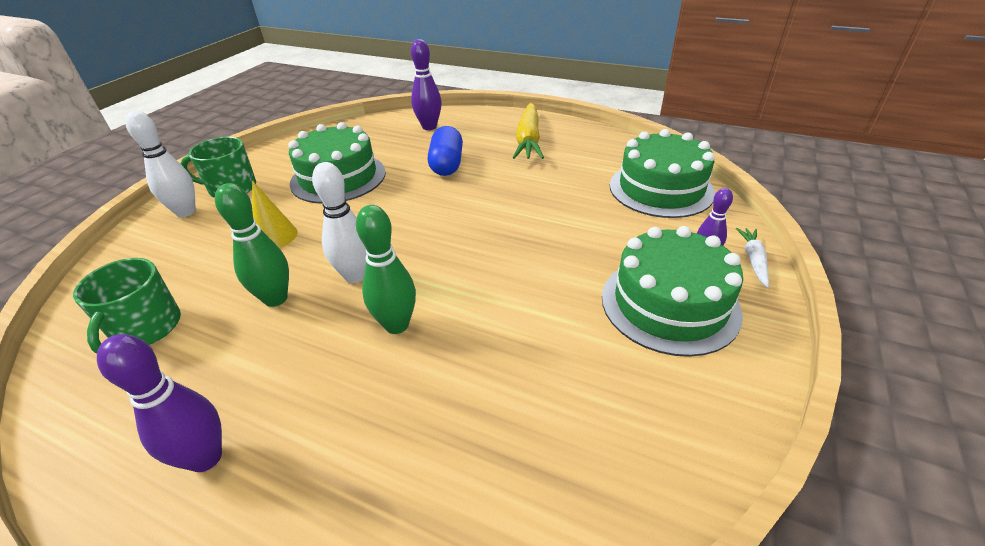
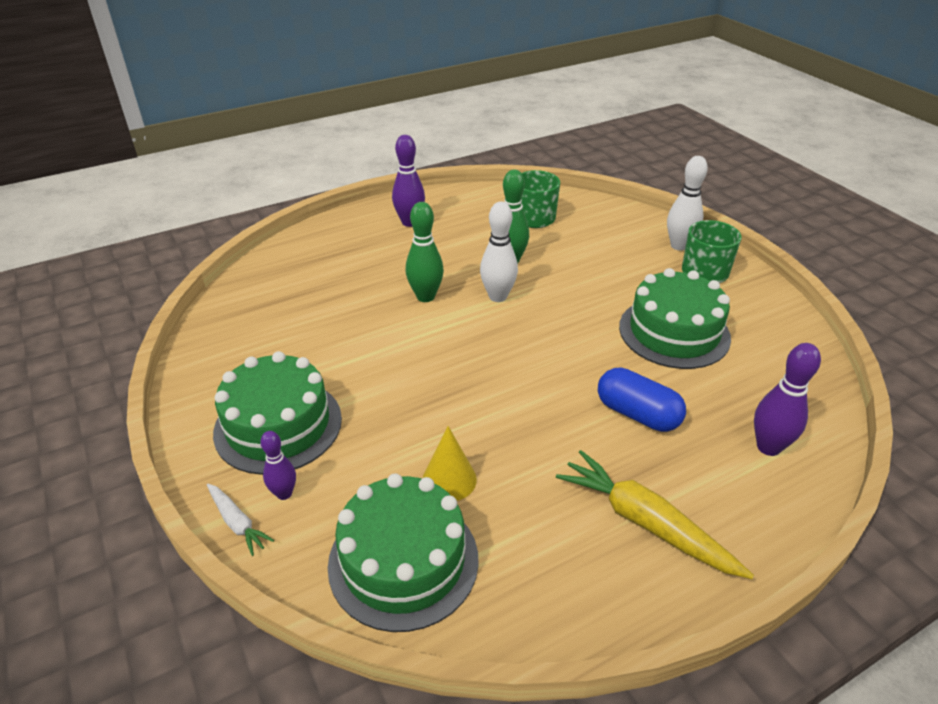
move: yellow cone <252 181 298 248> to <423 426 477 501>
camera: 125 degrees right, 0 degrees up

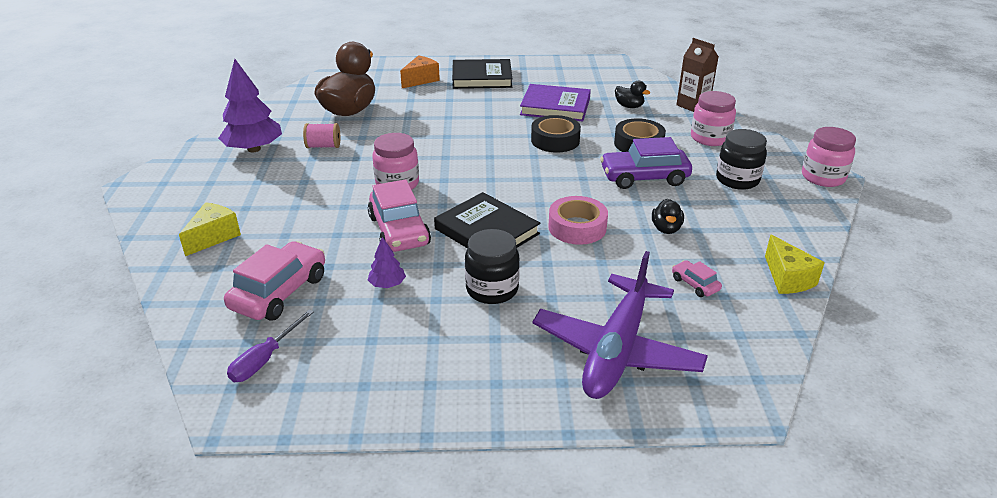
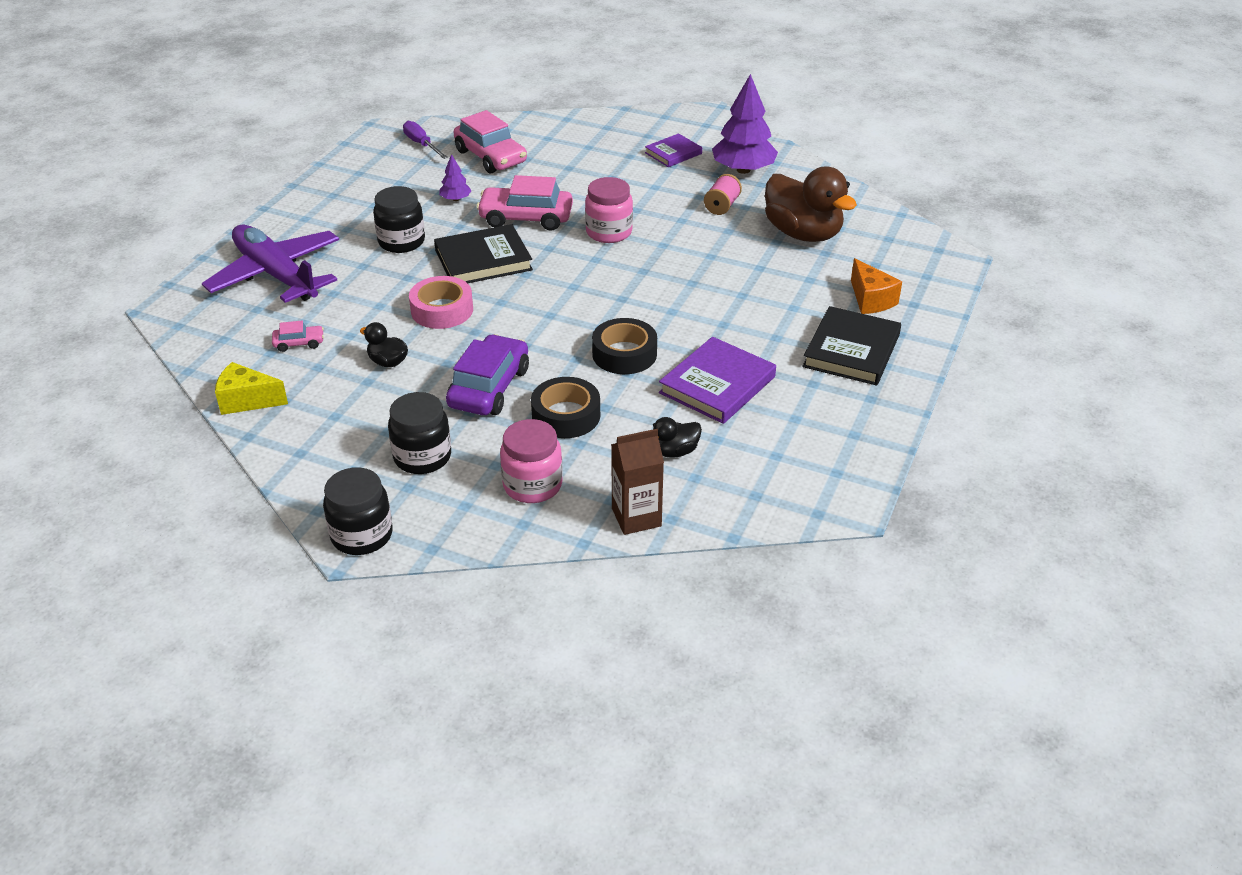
delete: yellow cheese <179 202 241 256>
insert: purple book <645 133 702 167>
recolor: pink jar <802 127 856 187> to black jar <323 467 393 555>
camera: 115 degrees right, 5 degrees up

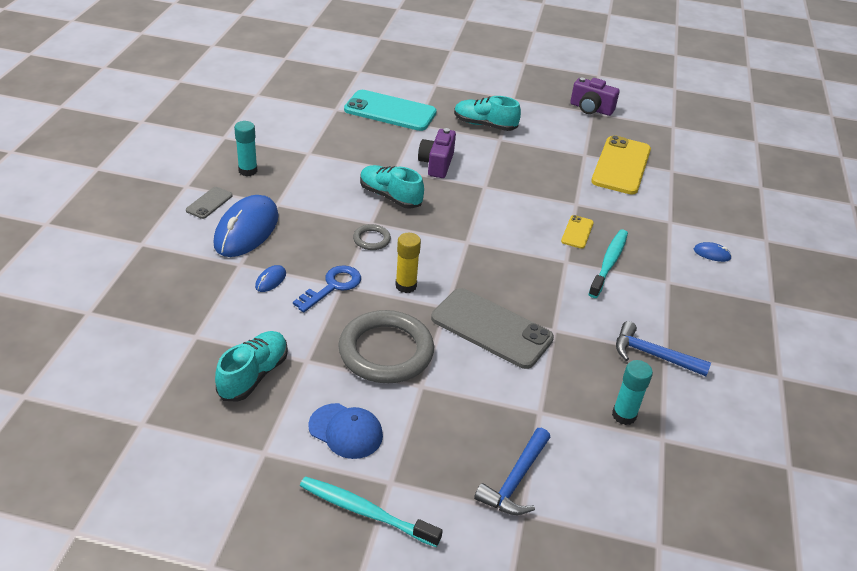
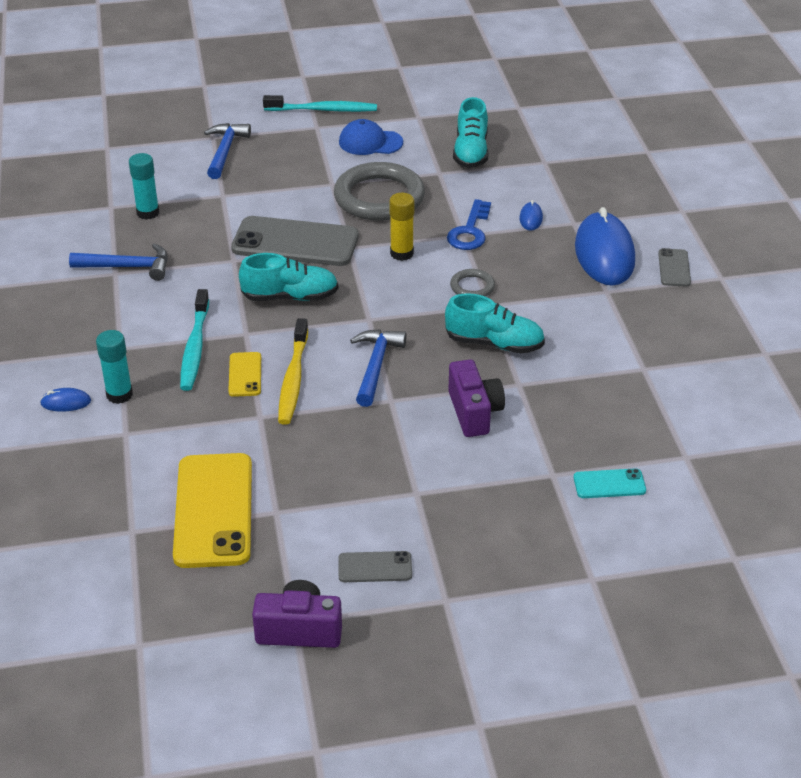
insert: yellow toothbrush <278 318 308 425>; grey phone <338 551 412 582>; blue hammer <350 329 407 407>
move: turquoise glue stick <234 121 258 176> to <96 330 133 404>; turquoise shoe <454 96 521 131> to <239 253 338 301>
resize: turquoise phone <344 90 437 131> = <574 469 646 498> x0.47
camera: 160 degrees right, 0 degrees up

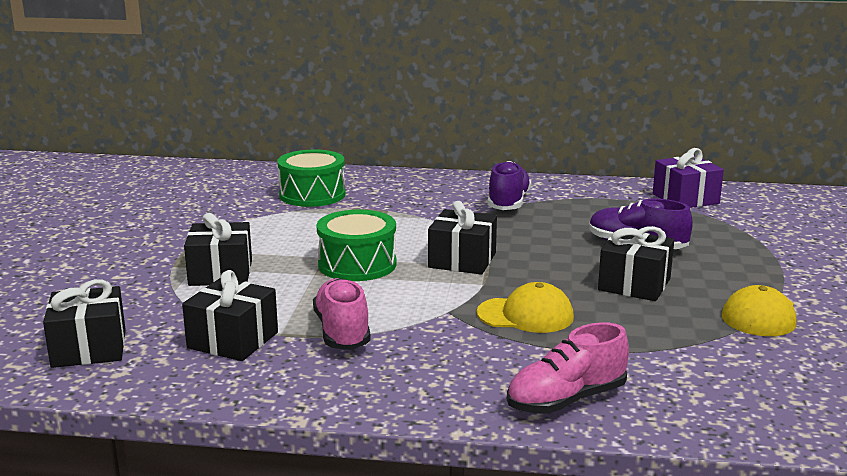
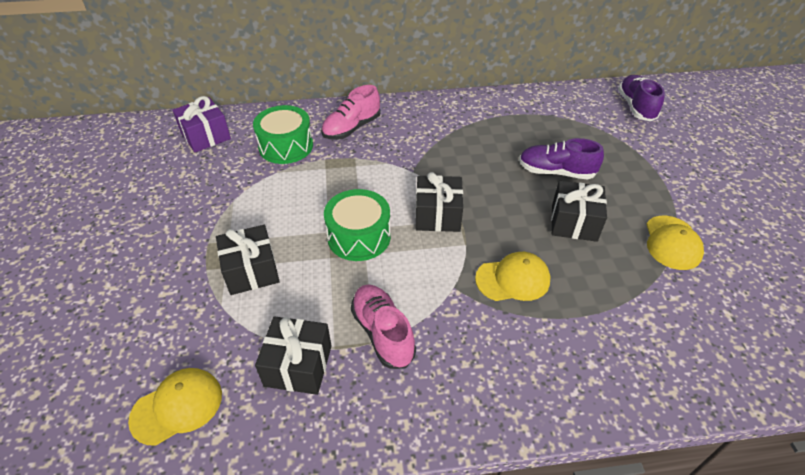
move: purple gift <653 148 724 208> to <173 96 231 152>; pink shoe <507 322 629 414> to <321 85 381 140>; purple shoe <487 161 532 210> to <618 75 665 121>
replace: black gift <43 279 126 368> to yellow cap <128 368 222 446>
camera: 15 degrees left, 25 degrees up

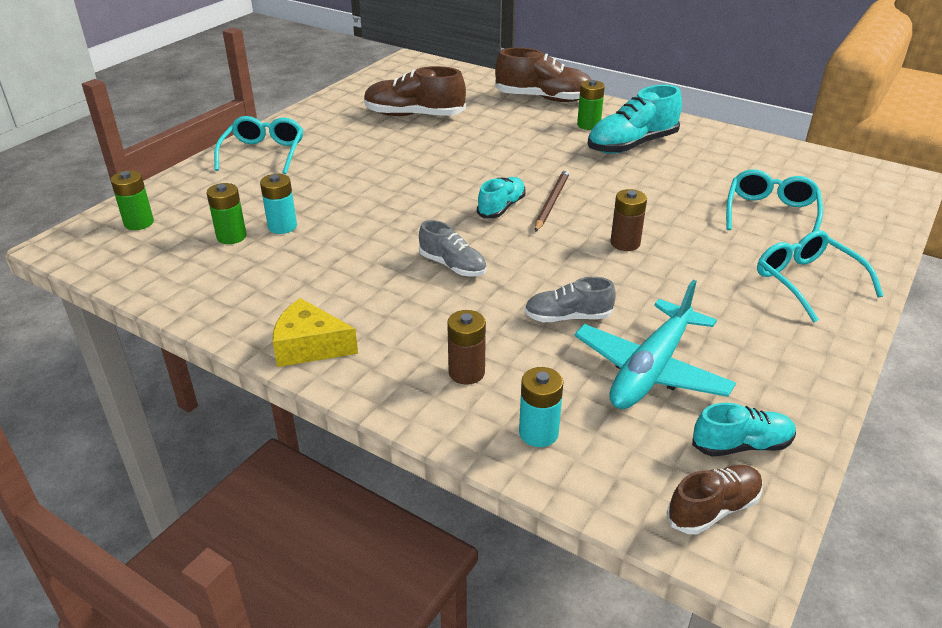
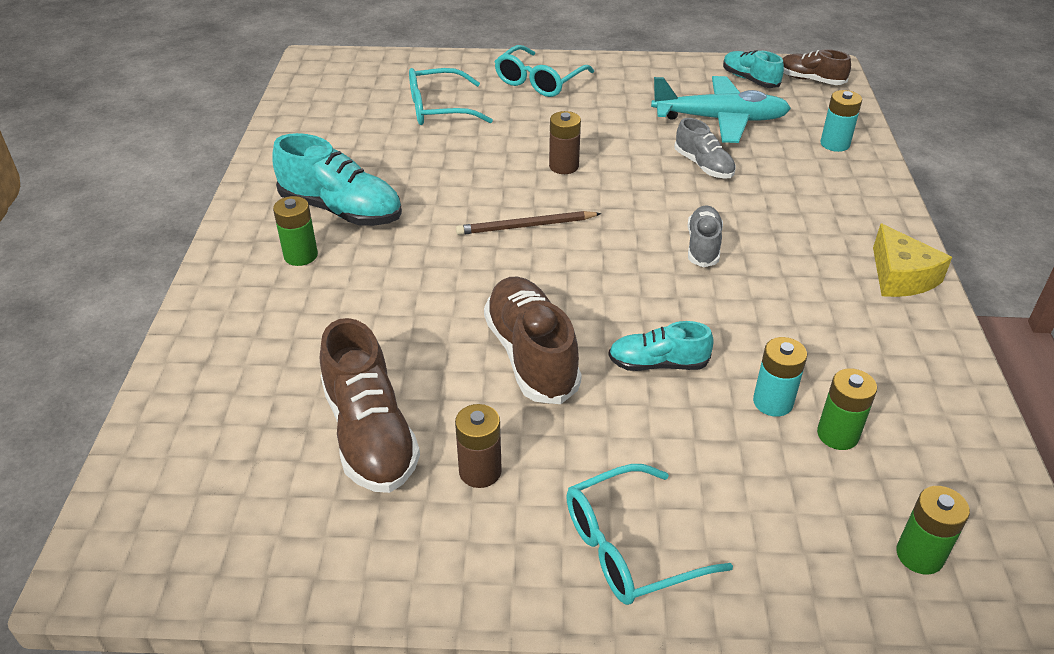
move: brown battery <447 310 486 385> to <455 404 502 488>; brown shoe <495 47 592 102> to <484 277 582 404>; turquoise shoe <477 177 526 218> to <608 321 714 371>
camera: 120 degrees left, 5 degrees up

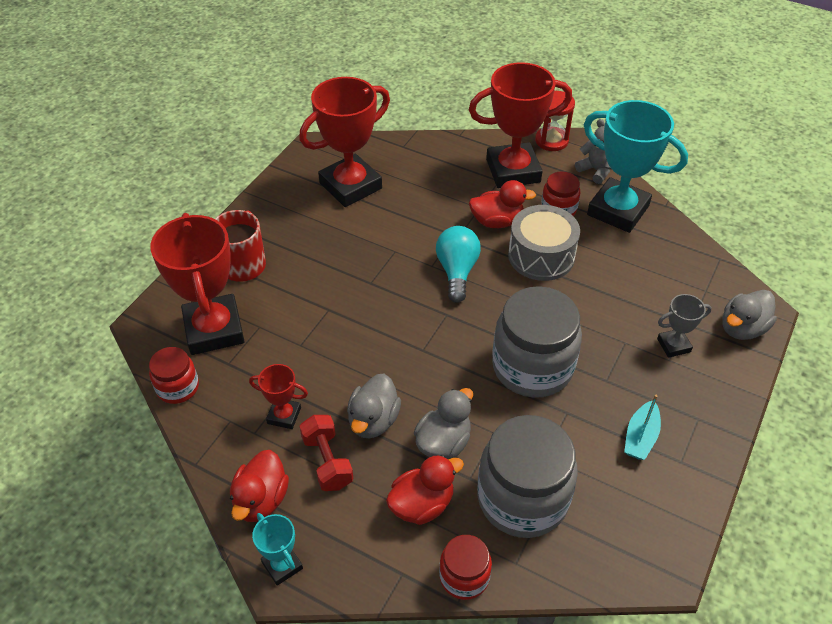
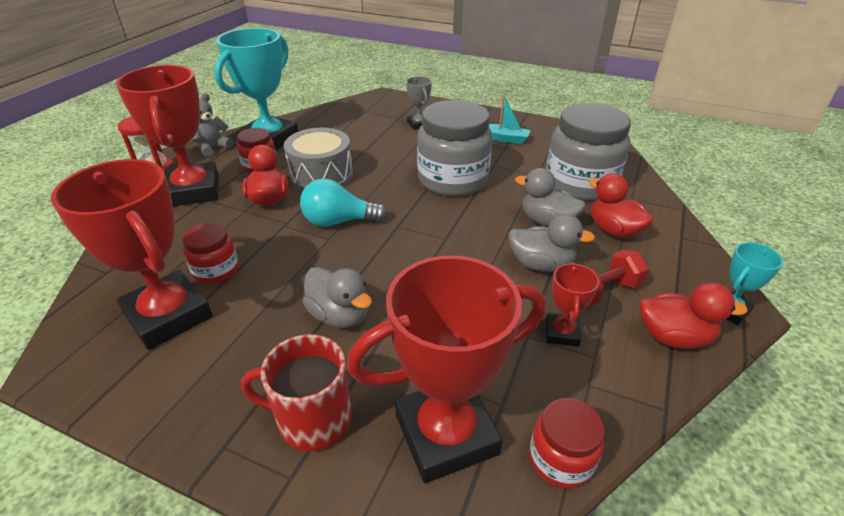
move: red jar <439 535 492 600> to <182 223 239 284>; grey duck <722 290 777 340> to <303 267 372 328>
camera: 95 degrees left, 10 degrees down

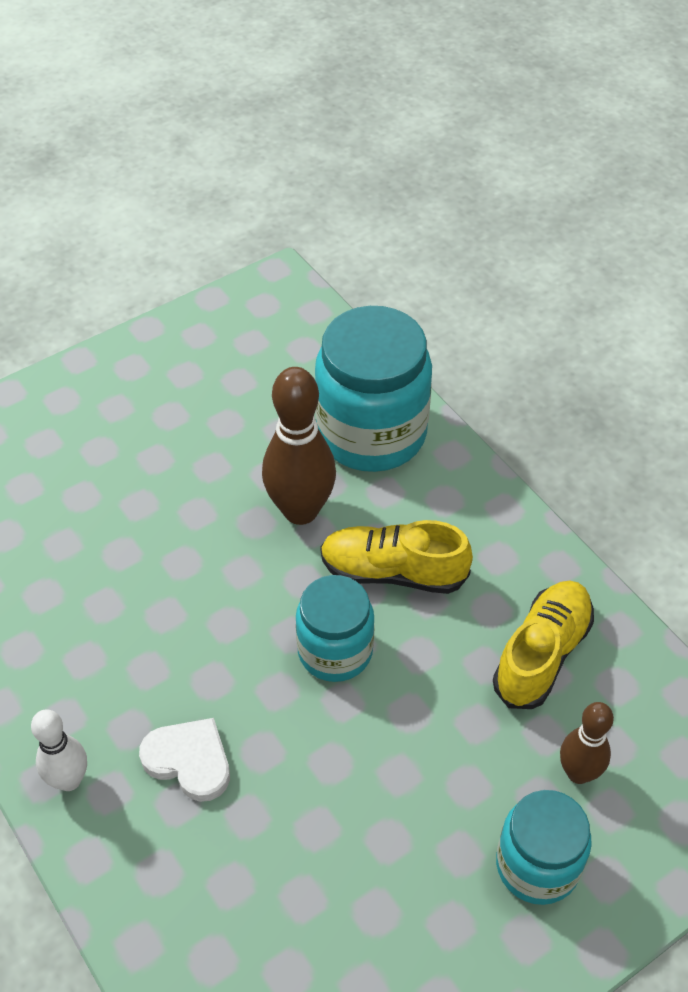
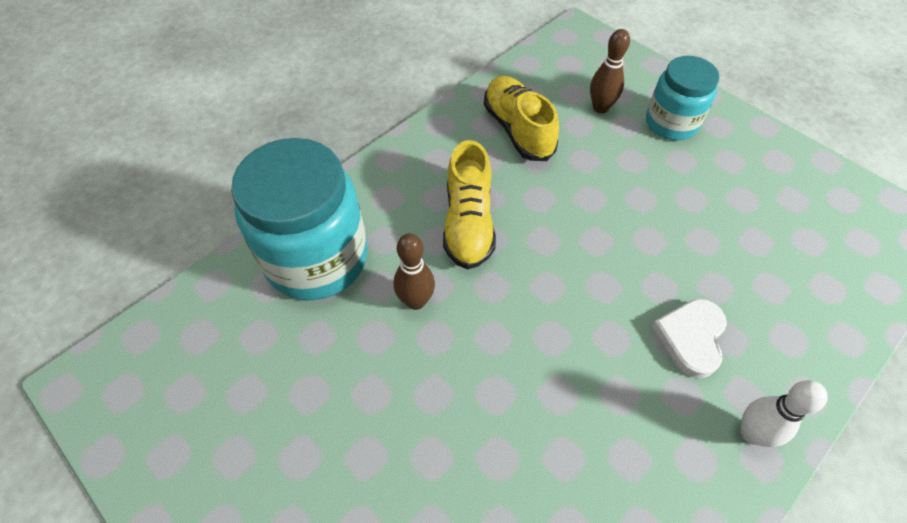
delete: turquoise jar <296 575 375 682>
rotate: yellow shoe <493 580 594 709> = <484 76 559 161> 45 degrees clockwise
resize: brown bowling pin <262 367 336 525> = <394 233 435 310> x0.59
camera: 100 degrees left, 5 degrees up

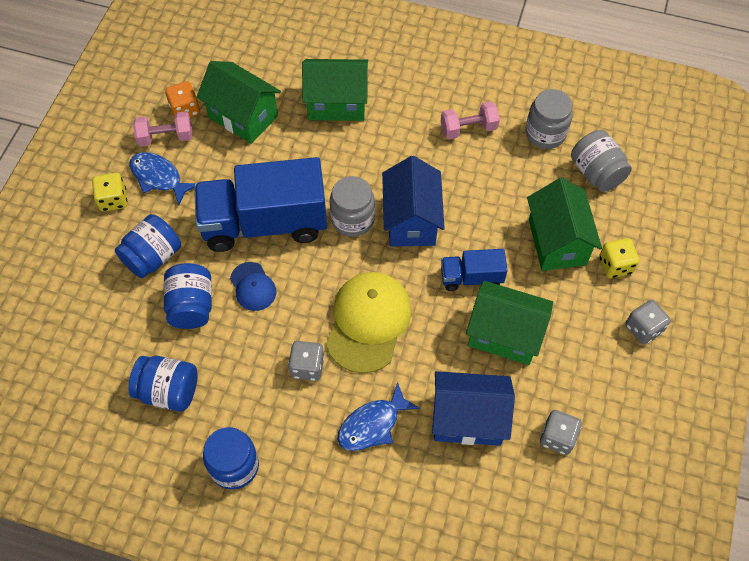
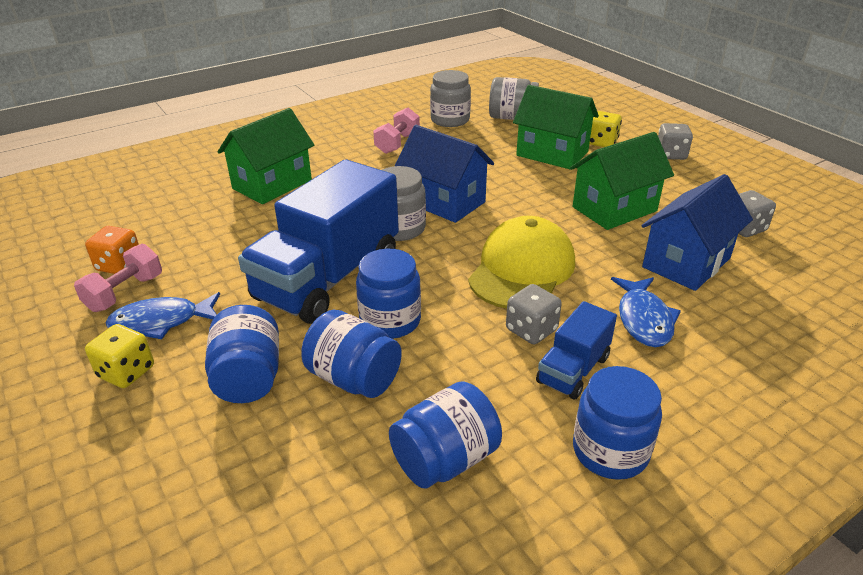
delete: green house <196 61 281 144>
move: blue truck <441 249 508 291> to <536 301 617 400>
replace: blue cap <230 262 276 311> to blue jar <356 249 421 339>
rotate: yellow cap <326 272 412 373> = <468 216 575 308> 60 degrees clockwise
camera: 50 degrees left, 25 degrees down

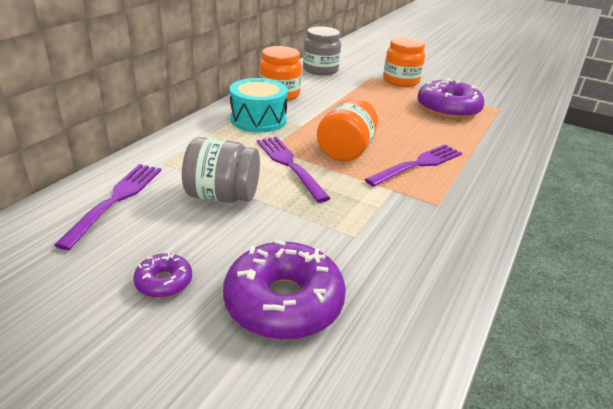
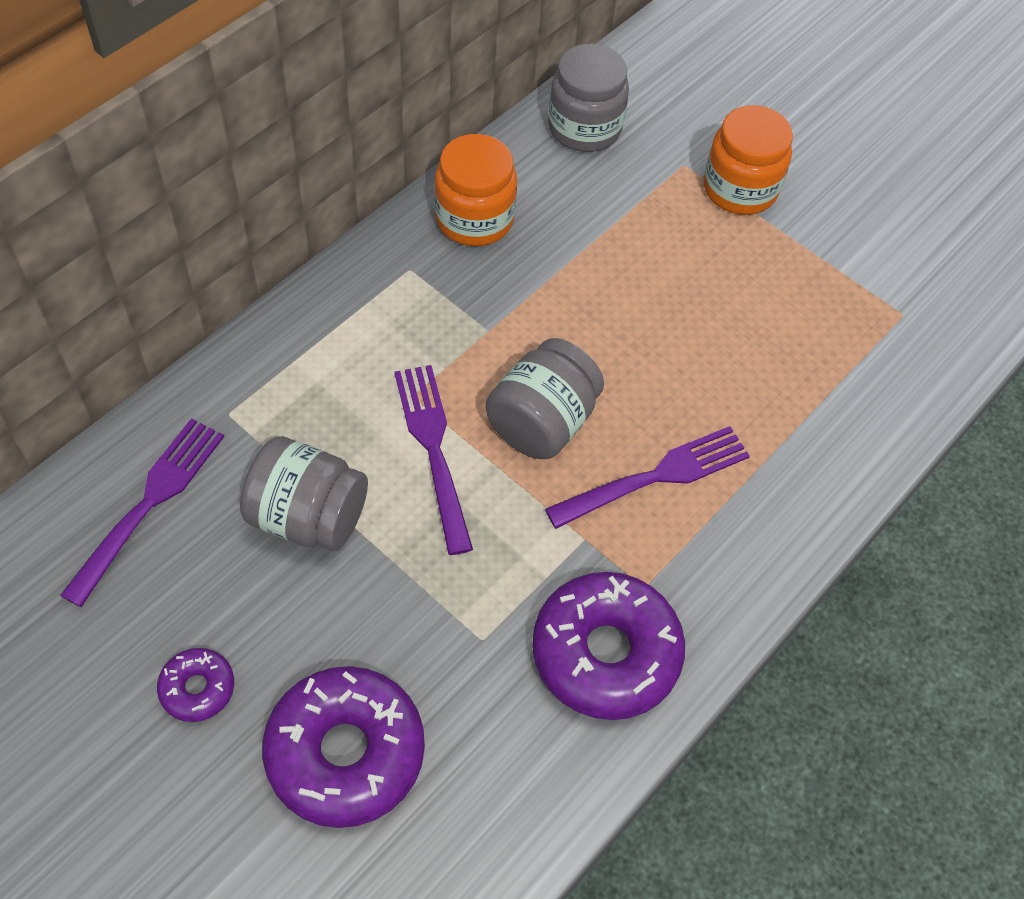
delete: turquoise drum <230 78 288 132>
move: purple donut <417 78 484 119> to <532 572 685 720>
recolor: orange jar <317 98 378 162> to grey jar <486 338 604 459>
camera: 10 degrees right, 25 degrees up

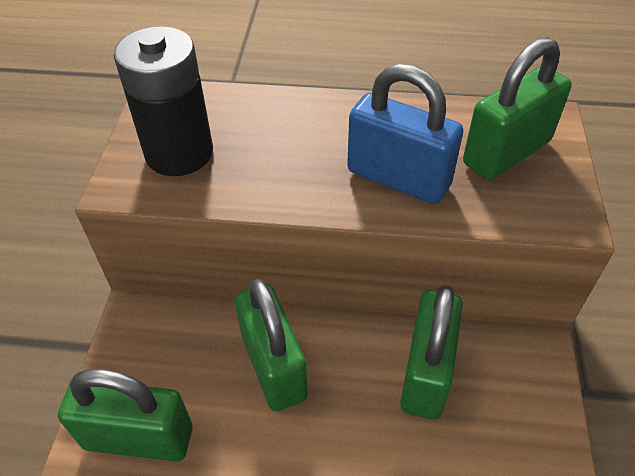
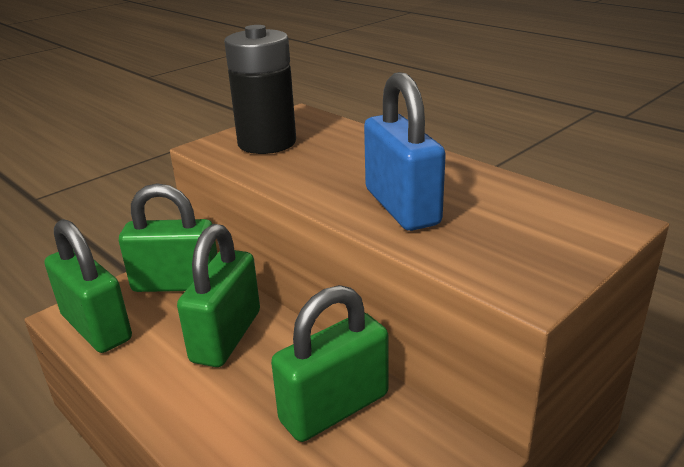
move: green padlock <463 37 572 180> to <119 183 217 292>
camera: 40 degrees right, 20 degrees down

